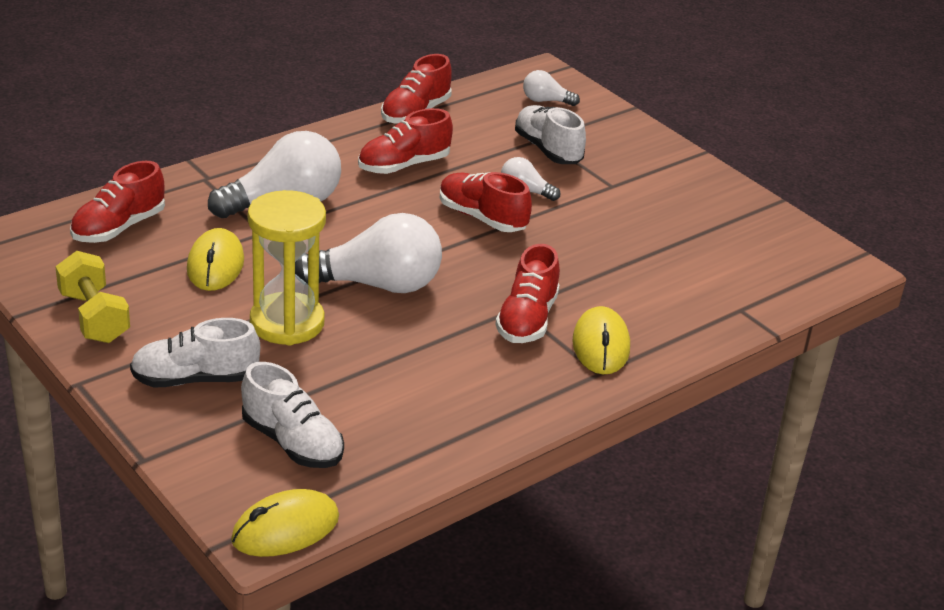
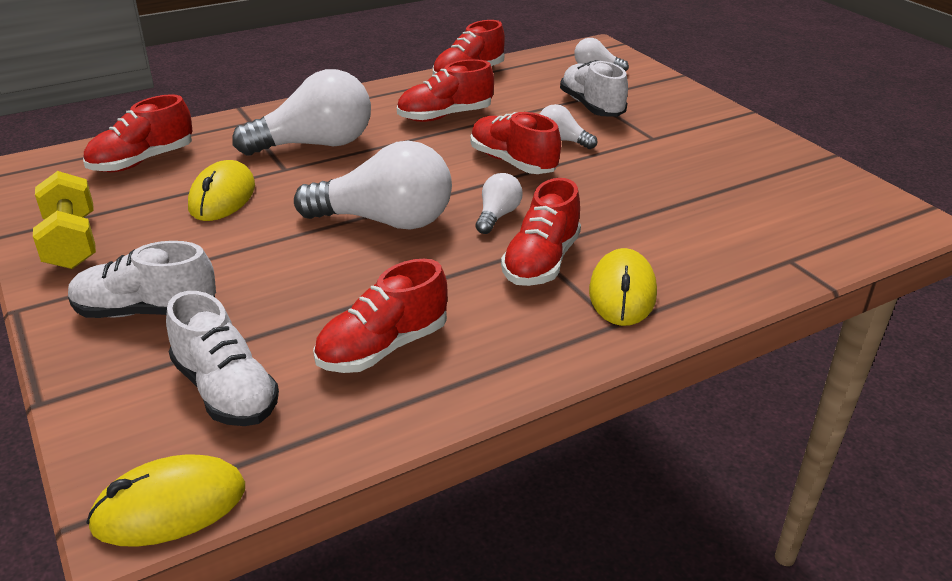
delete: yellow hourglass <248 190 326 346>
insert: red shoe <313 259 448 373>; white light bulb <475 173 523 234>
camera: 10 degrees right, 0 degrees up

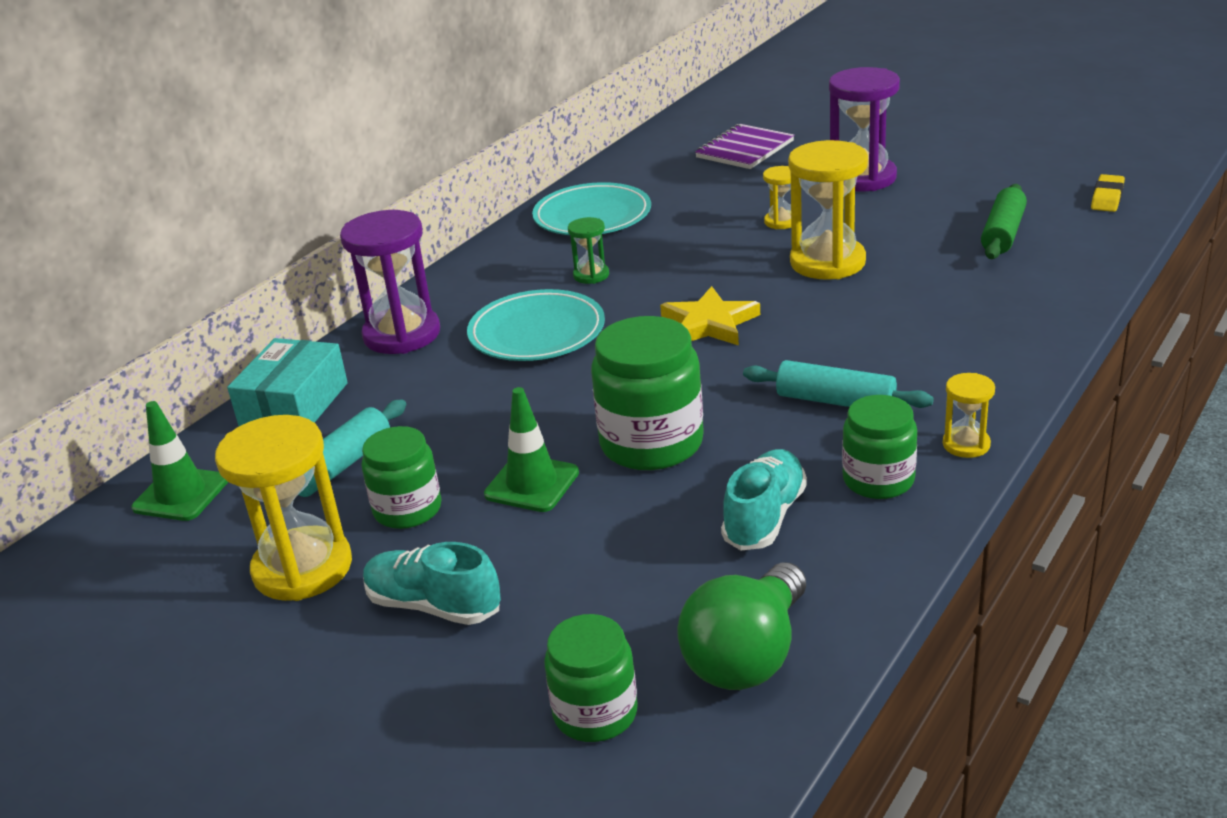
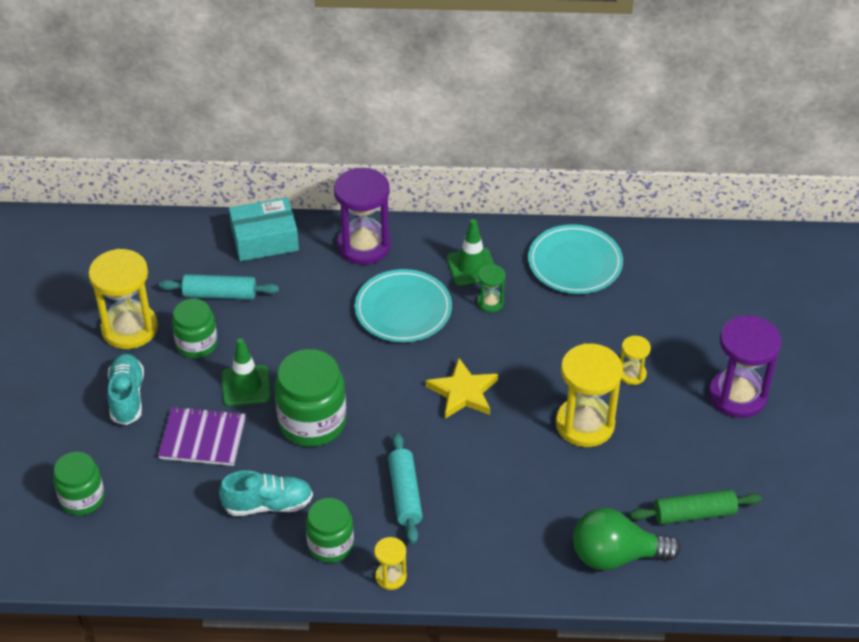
delete: yellow eraser <1091 174 1125 212>
move: purple notebook <695 124 794 169> to <158 406 246 466>; green traffic cone <132 401 228 521> to <447 219 495 286>; green light bulb <677 562 806 690> to <573 508 681 570>
camera: 55 degrees right, 15 degrees up

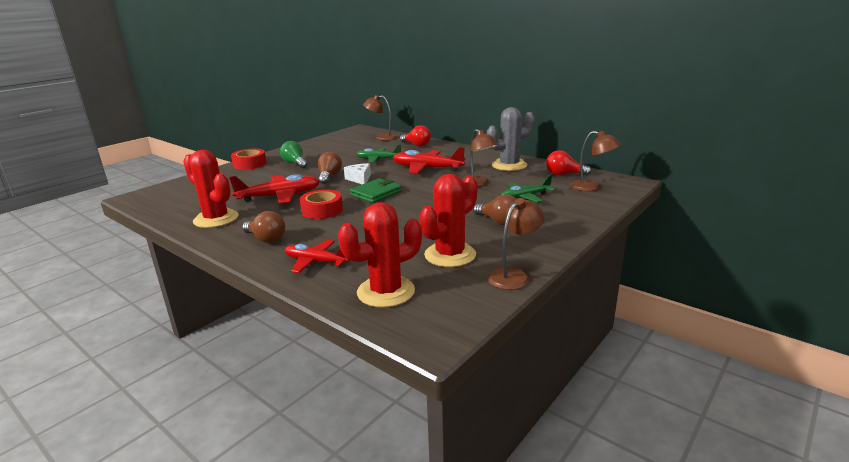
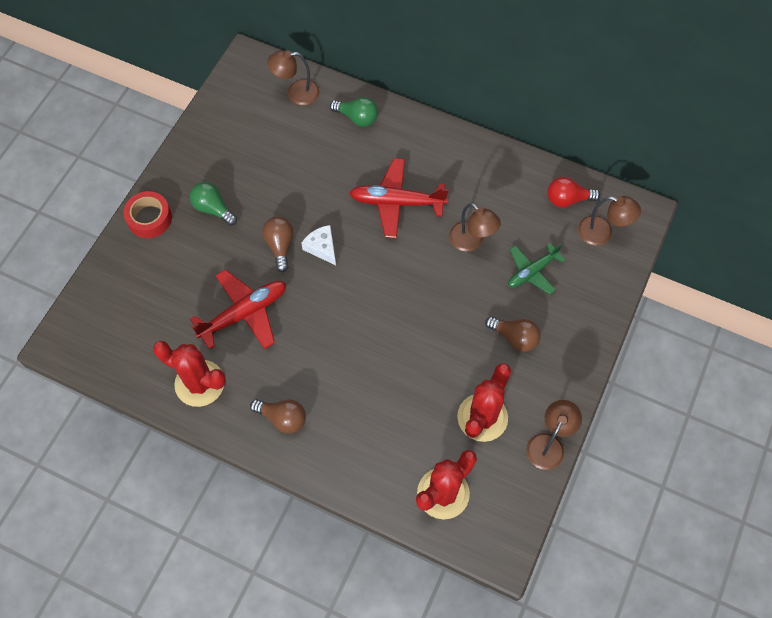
delete: red plane <285 240 349 273>; red tape <300 189 343 219>; green wallet <350 178 402 203>; green plane <356 145 402 162>; grey cactus <487 107 535 171>
recolor: red light bulb <400 125 431 146> to green light bulb <330 97 378 127>
camera: 15 degrees left, 40 degrees up

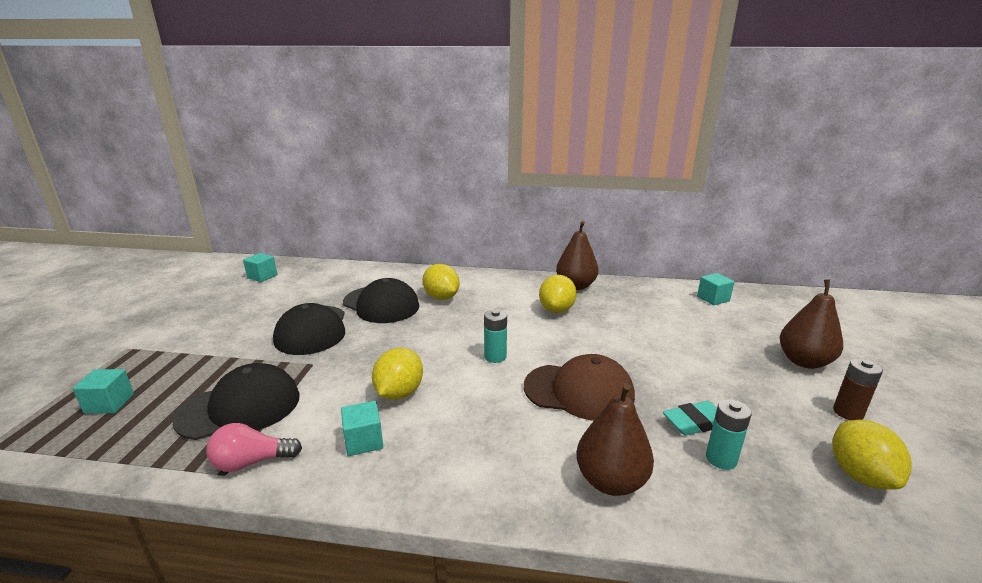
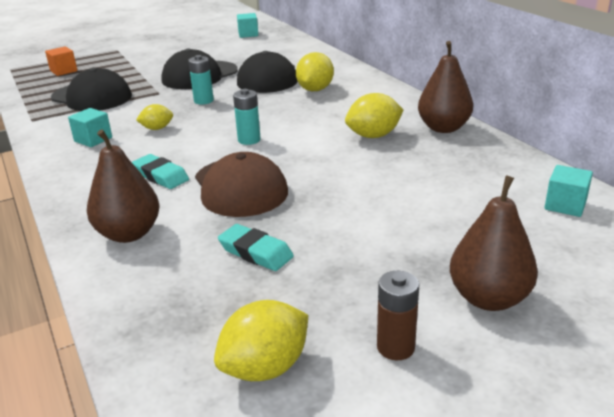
delete: pink light bulb <206 423 302 472>
insert: turquoise eraser <132 154 189 189>
move: turquoise battery <706 399 751 470> to <188 55 214 105>
recolor: turquoise cube <73 369 134 414> to orange cube <45 46 78 76>
resize: yellow lemon <372 348 423 400> = <136 104 173 130> x0.61
camera: 55 degrees right, 5 degrees up

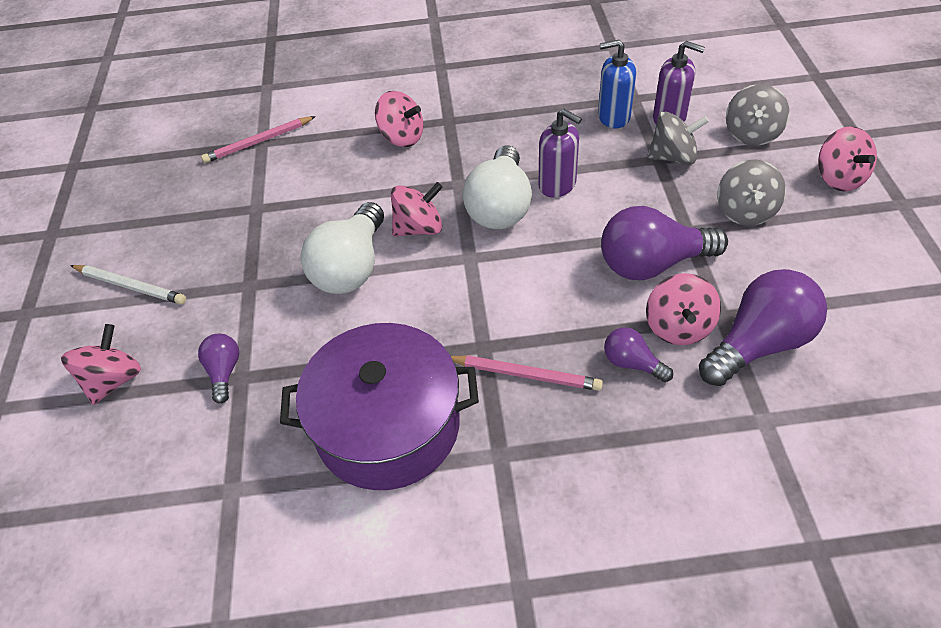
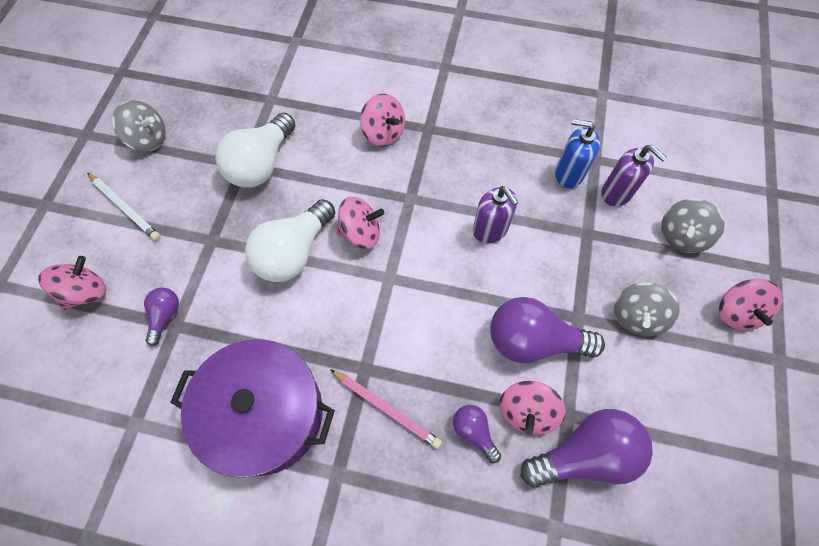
delete: pink pencil <201 116 316 163>
move: grey spinning top <647 111 709 165> to <112 100 166 152>; white light bulb <462 145 532 229> to <215 112 295 188>
camera: 15 degrees right, 15 degrees up

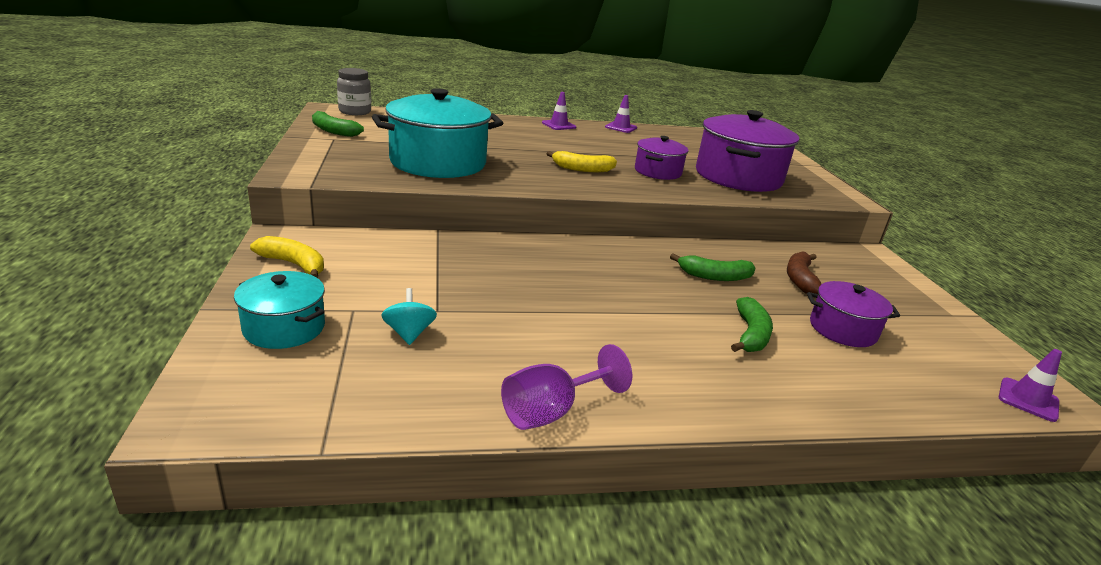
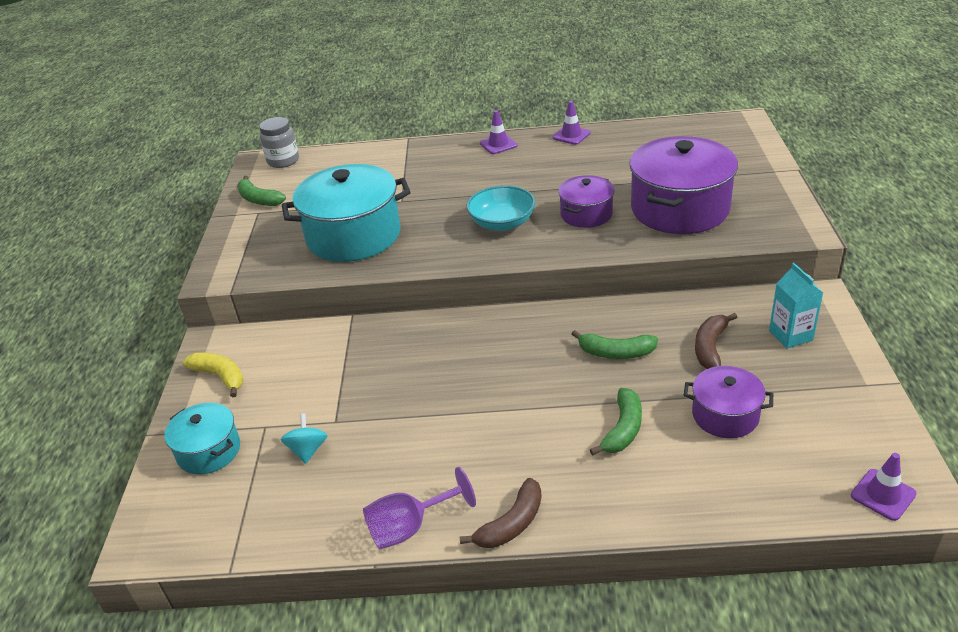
insert: brown banana <460 478 542 548>; turquoise carton <769 263 823 349>
replace: yellow banana <546 151 617 172> to turquoise bowl <466 185 535 231>
camera: 15 degrees right, 10 degrees up

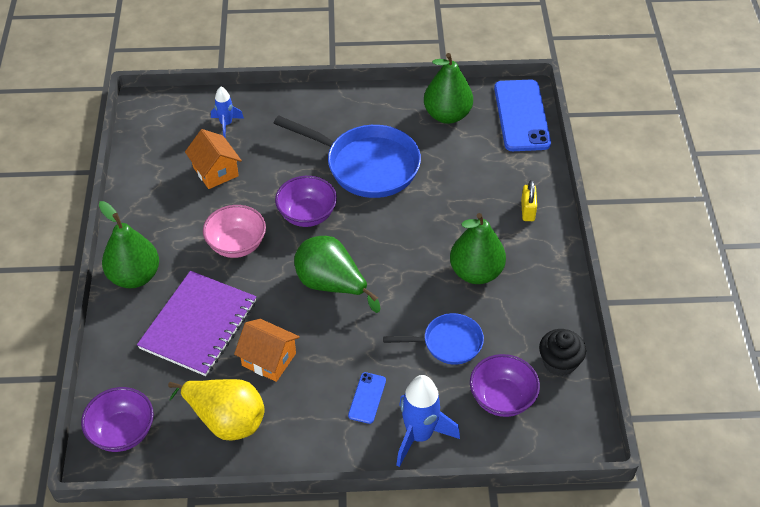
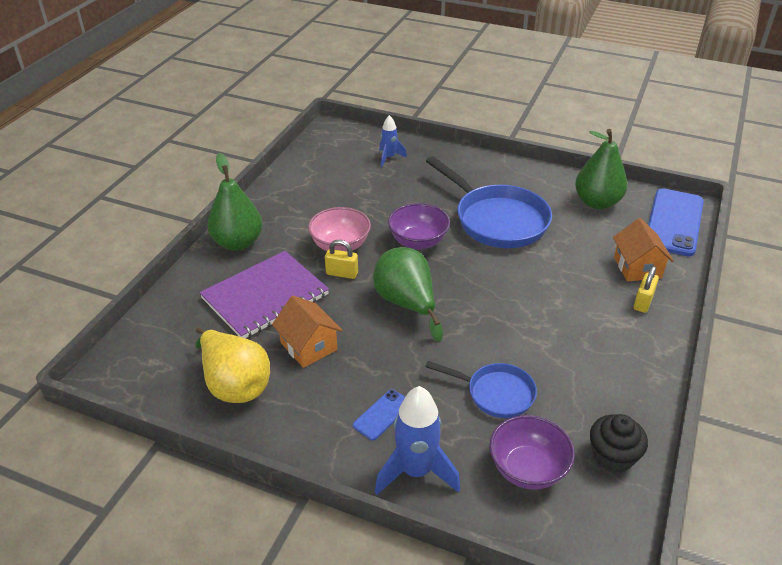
delete: purple bowl <81 387 154 452>; green pear <450 213 506 284>
insert: yellow padlock <325 240 358 279>
move: orange house <185 129 242 189> to <613 218 674 281>
camera: 25 degrees right, 10 degrees down

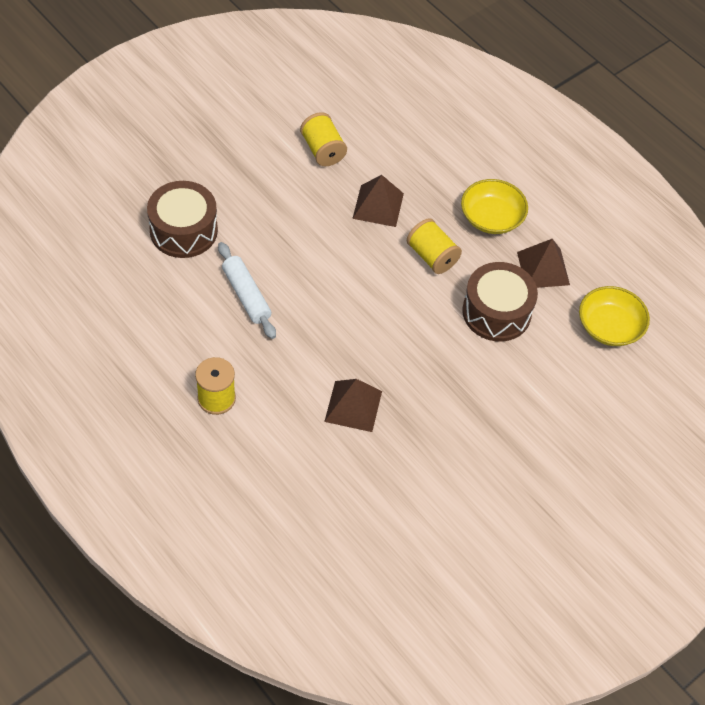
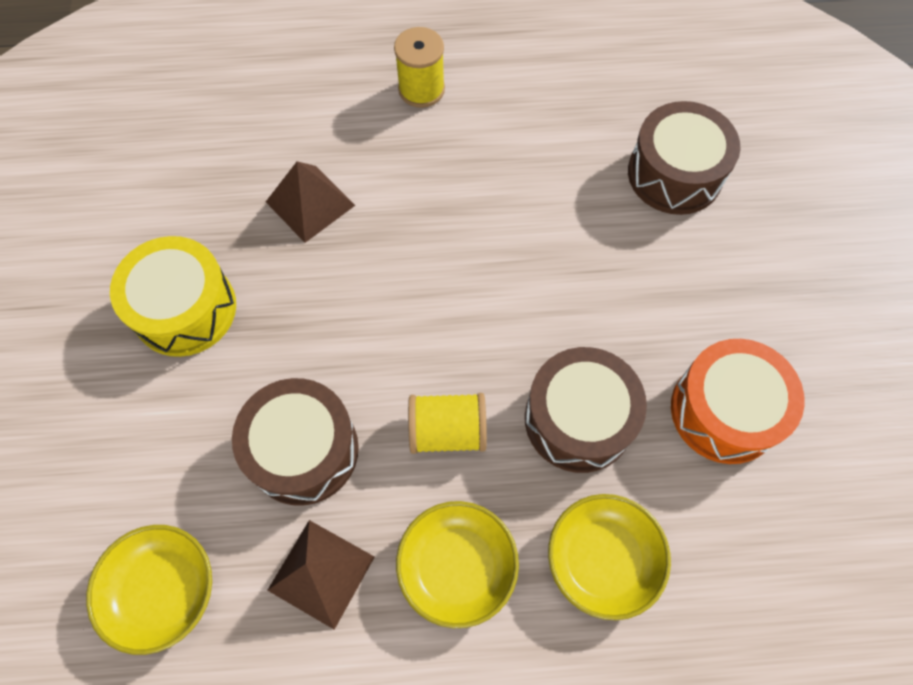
delete: white rolling pin <218 242 276 339>
insert: yellow drum <110 236 236 357>; yellow bowl <548 494 671 620>
replace: brown pyramid <352 175 404 227> to brown drum <525 347 647 473>; yellow spool <300 112 347 166> to orange drum <671 339 805 464>
camera: 130 degrees right, 10 degrees up

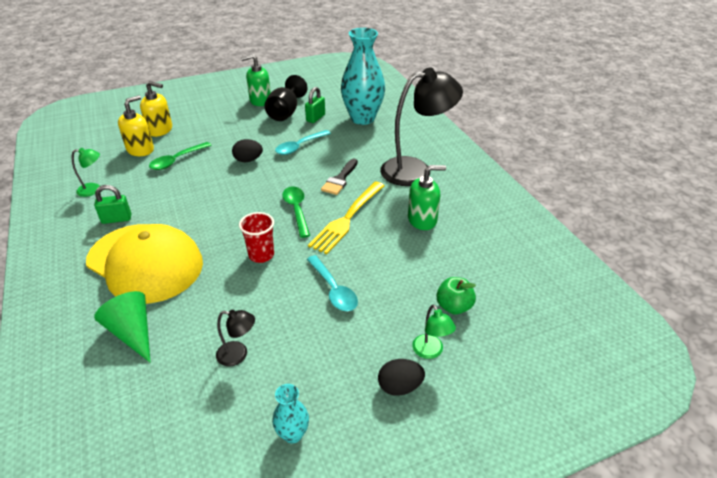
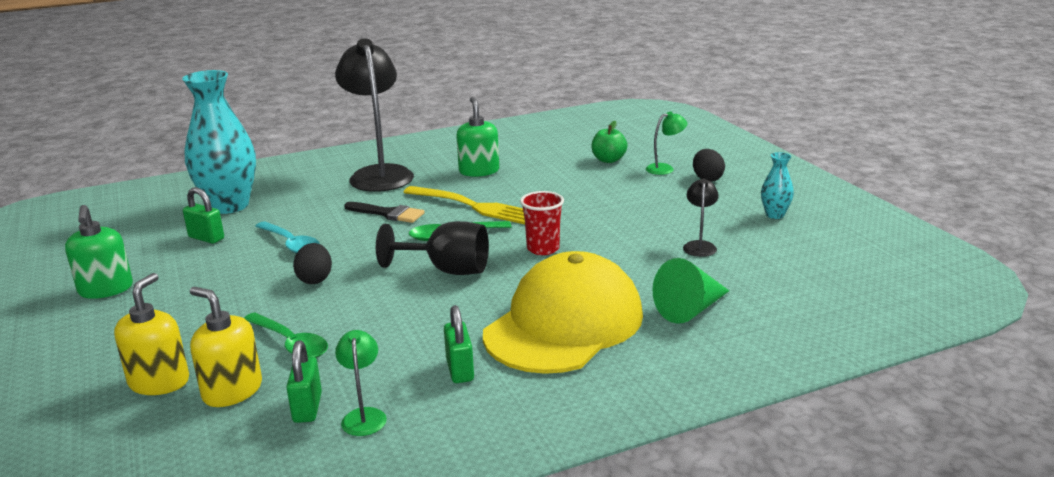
delete: turquoise spoon <307 255 358 311>
insert: green padlock <286 340 322 423>
move: black goblet <265 75 307 121> to <376 221 489 275>
camera: 90 degrees left, 15 degrees down

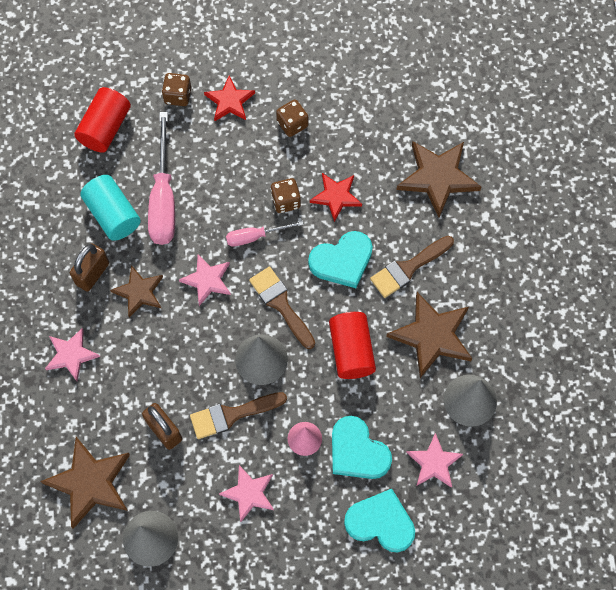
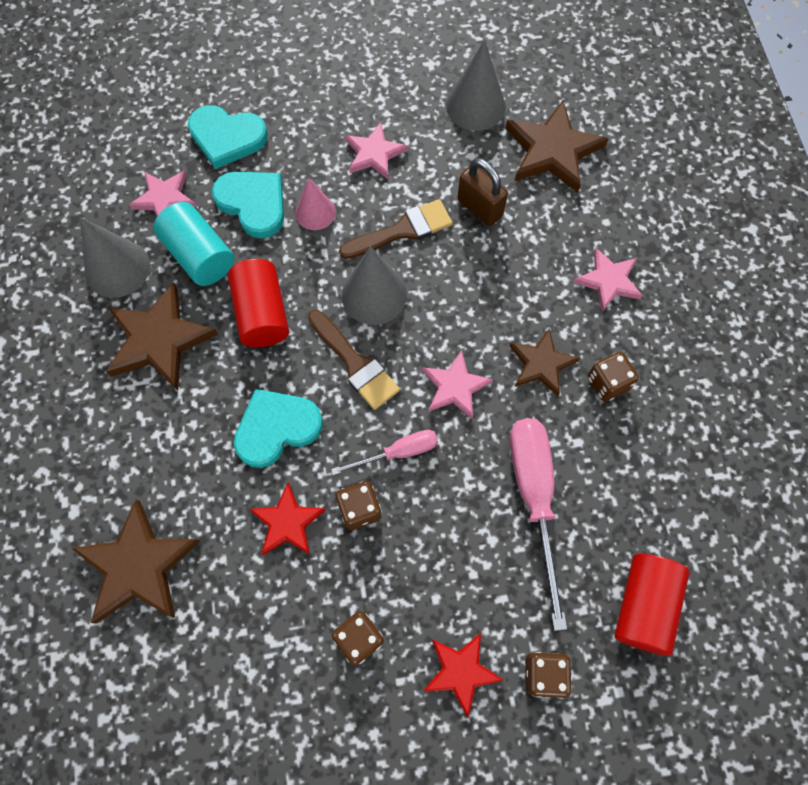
delete: brown brush <370 236 454 298>
move: turquoise cylinder <80 175 141 241> to <153 202 234 286>
replace: brown padlock <70 243 109 292> to brown dice <588 352 639 402>
camera: 175 degrees right, 0 degrees up

